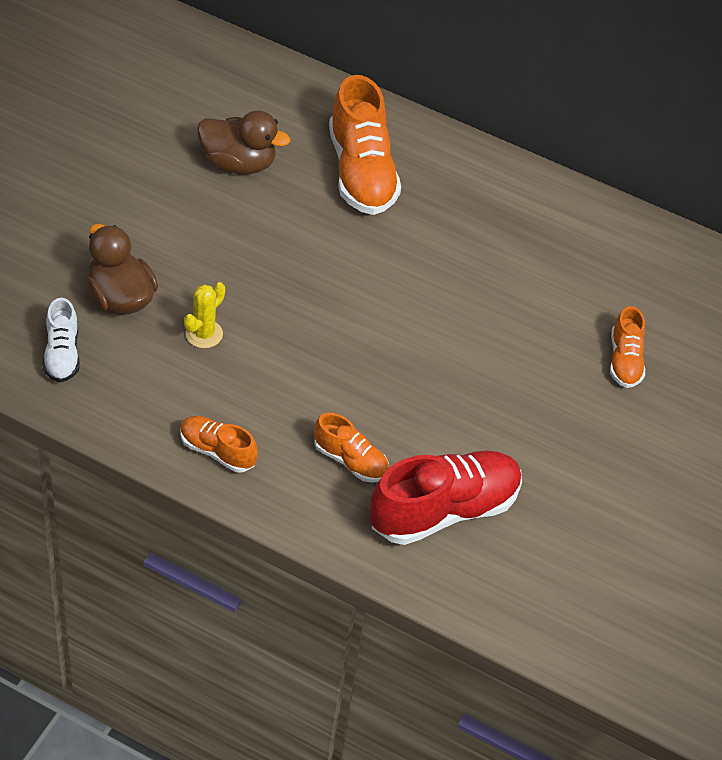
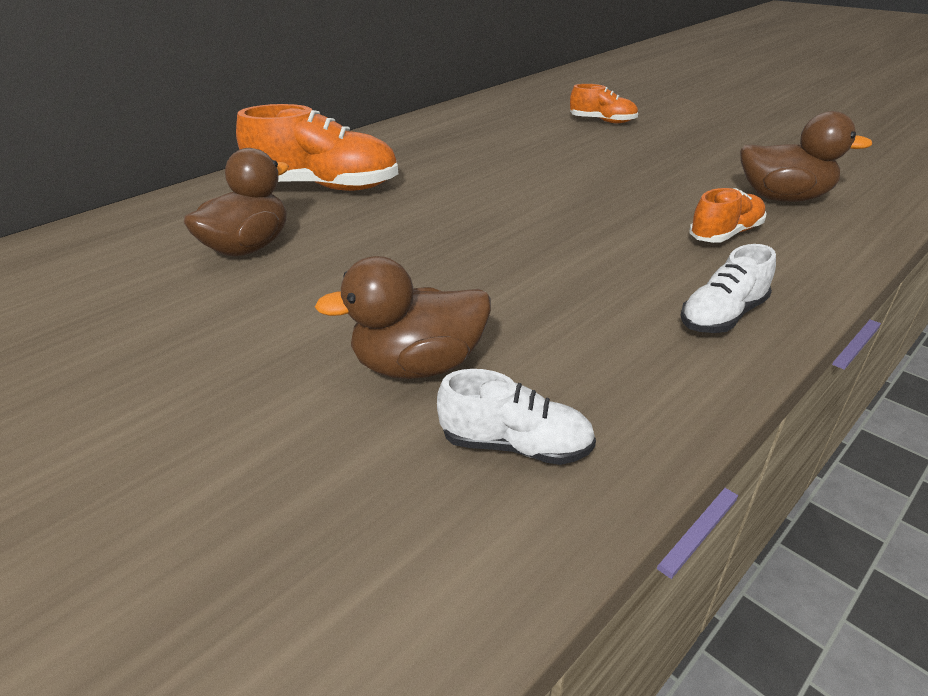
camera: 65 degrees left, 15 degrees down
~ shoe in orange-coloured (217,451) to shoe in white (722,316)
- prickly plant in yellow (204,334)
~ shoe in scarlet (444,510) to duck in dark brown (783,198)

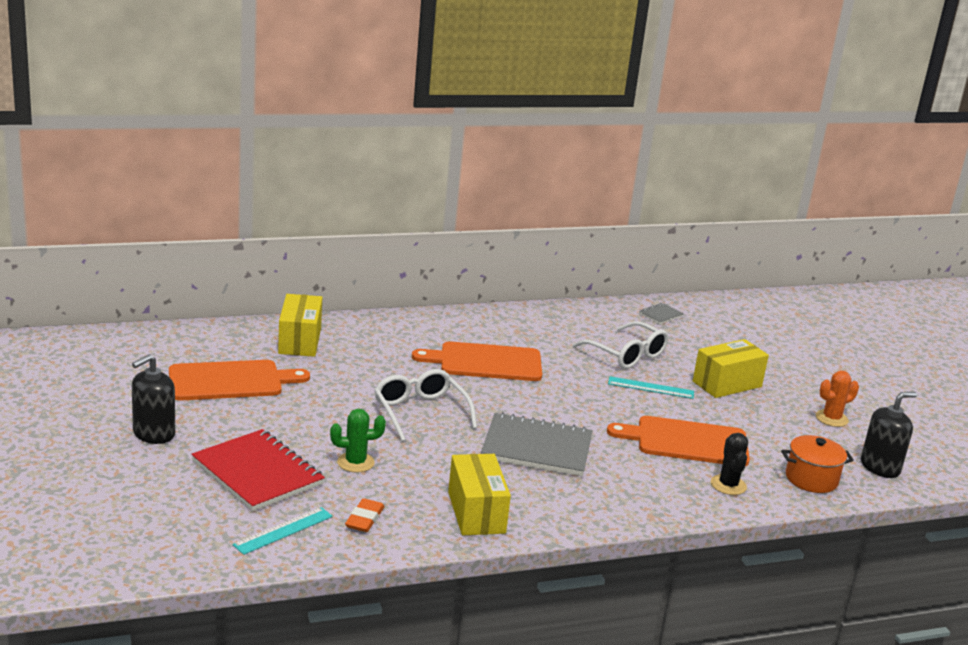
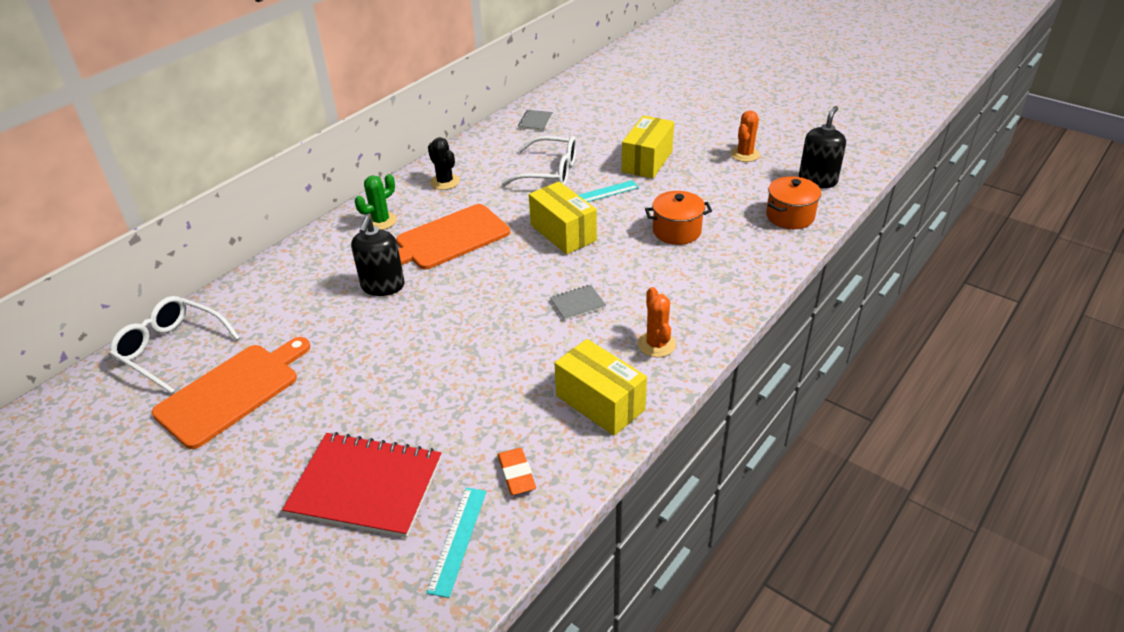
camera: 30 degrees left, 15 degrees up
~ soap dispenser in black (154,434) to (383,286)
~ package in yellow (300,341) to (563,233)
~ prickly plant in green (355,462) to (381,221)
~ glasses in white (420,412) to (171,349)
~ exercise book in grey (537,448) = (577,304) x0.44
~ bread board in orange-coloured (687,441) to stockpot in orange-coloured (676,231)
~ prickly plant in black (728,485) to (445,182)
+ prickly plant in orange-coloured (656,344)

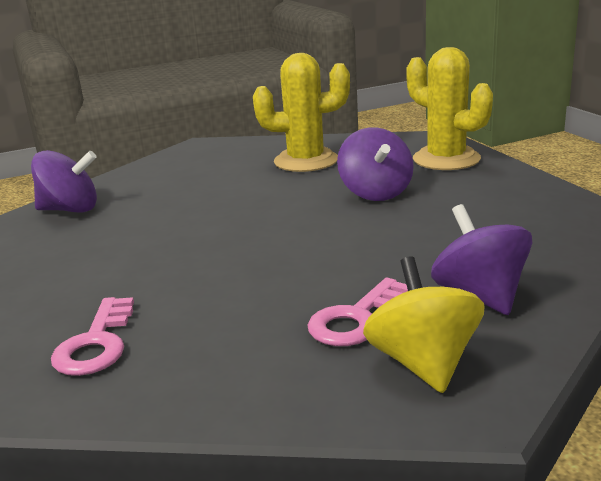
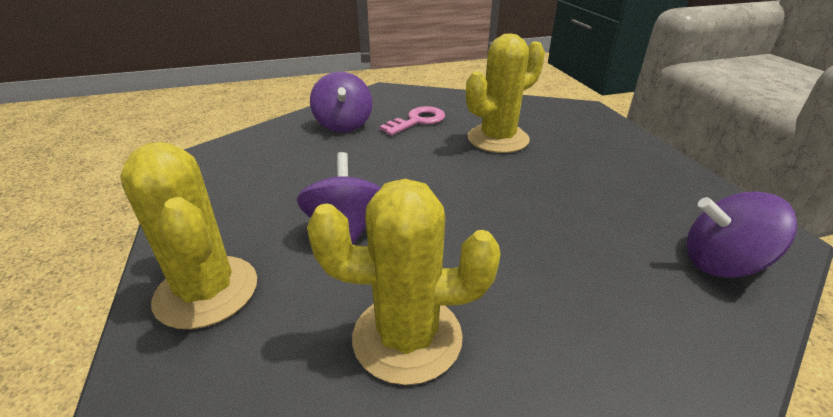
camera: 175 degrees left, 10 degrees up
- latchkey in rosy (96,344)
- toy top in yellow (423,363)
+ prickly plant in yellow (498,139)

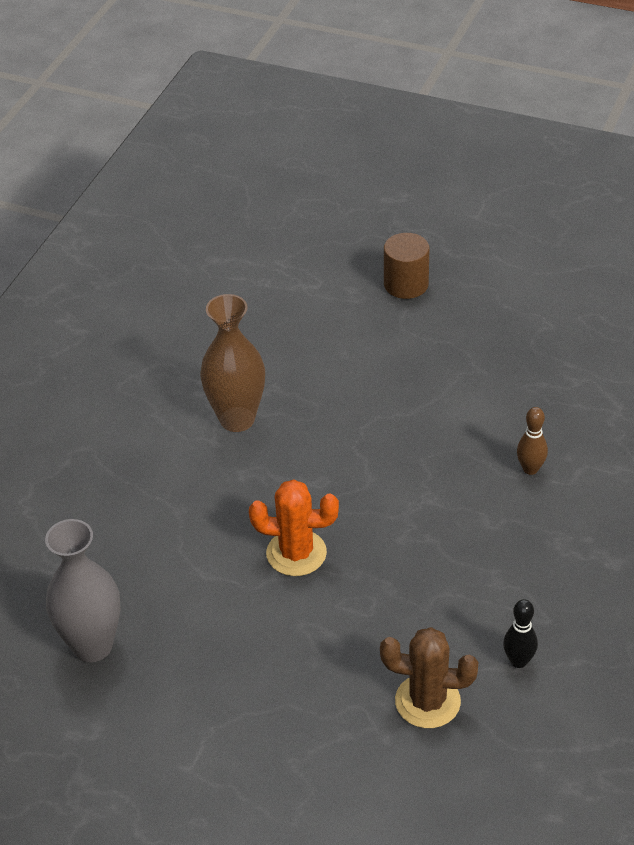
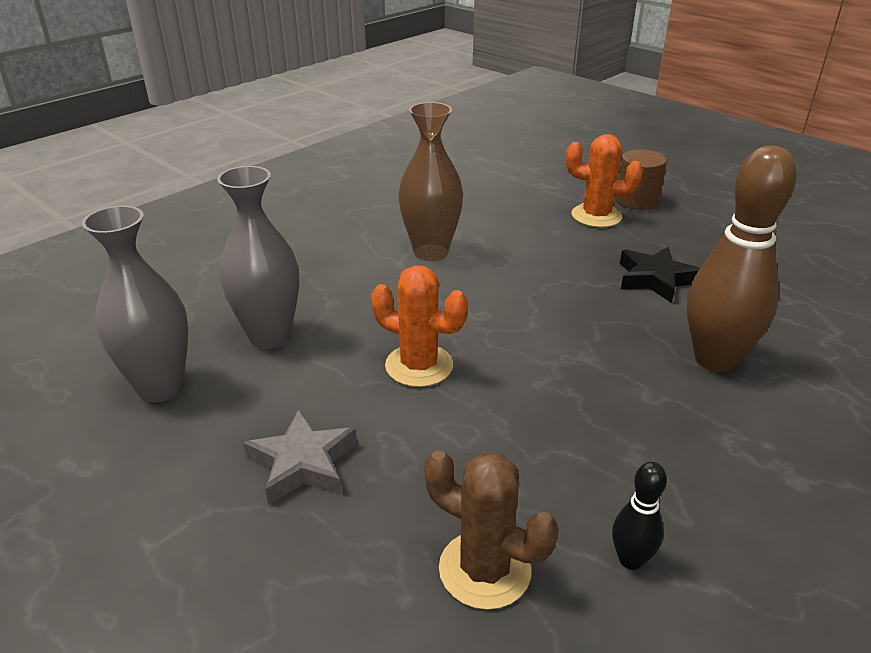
camera: 20 degrees right, 10 degrees down
~ bowling pin in dark brown (530,469) = (714,359) x2.25
+ vase in grey (270,336)
+ star shape in grey (303,463)
+ prickly plant in orange-coloured (596,216)
+ star shape in black (655,279)

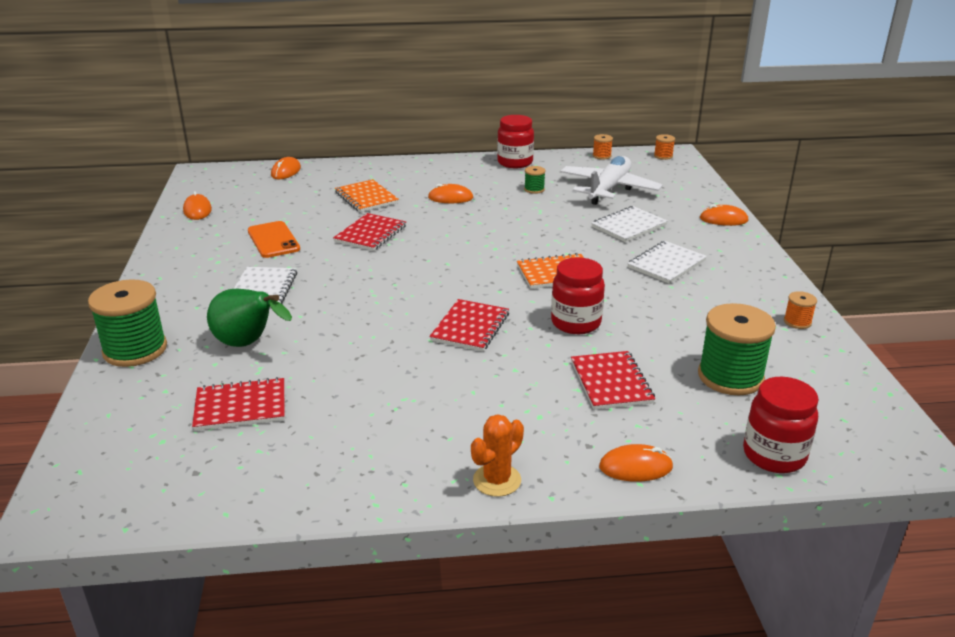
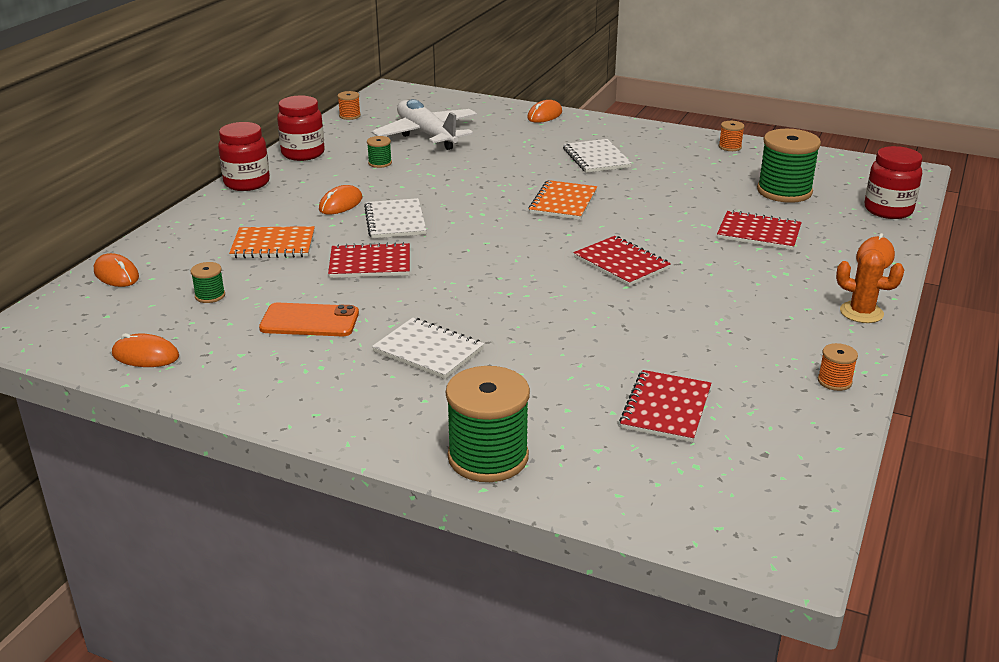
camera: 60 degrees left, 0 degrees up
- pear fruit in green (248,344)
~ exercise book in scarlet (370,234) = (370,263) 60 degrees counterclockwise
~ prickly plant in orange-coloured (497,480) = (861,312) 45 degrees counterclockwise
~ jam jar in scarlet (576,323) to (247,183)
~ exercise book in white (629,226) to (395,221)
~ reel of thread in orange-coloured (663,156) to (834,381)
+ reel of thread in green (210,296)

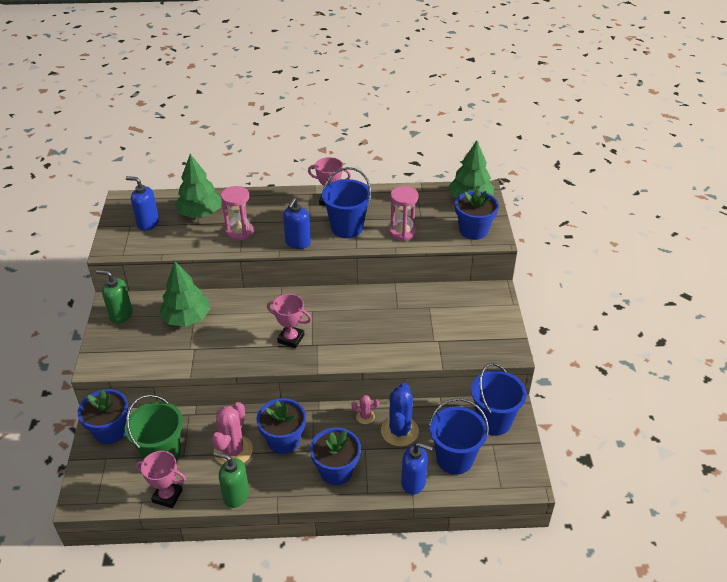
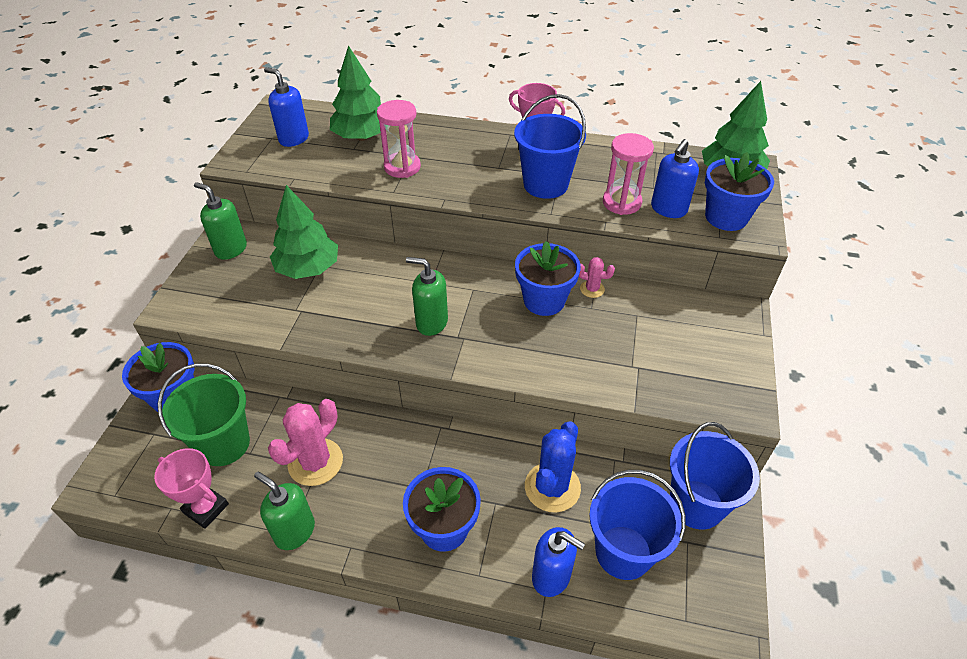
camera: 15 degrees right, 5 degrees up
~ potted plant in royal blue (283,440) to (544,300)
~ trophy in rosy (291,339) to soap dispenser in green (431,322)
~ soap dispenser in royal blue (298,243) to (668,209)
~ prickly plant in rosy (365,417) to (592,289)

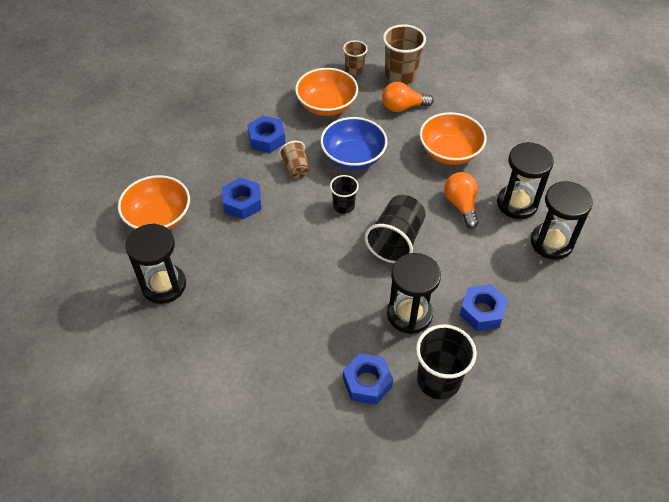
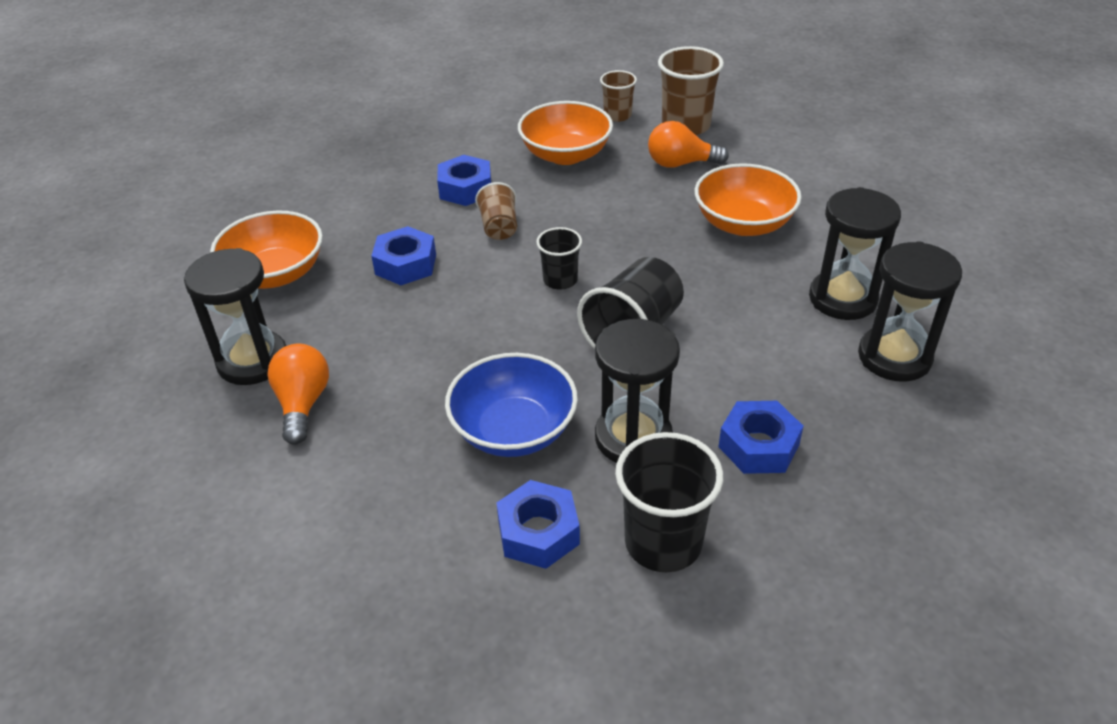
camera: 10 degrees right, 10 degrees down
~ bowl in royal blue (353,157) to (514,430)
~ bulb in orange-coloured (461,205) to (303,404)

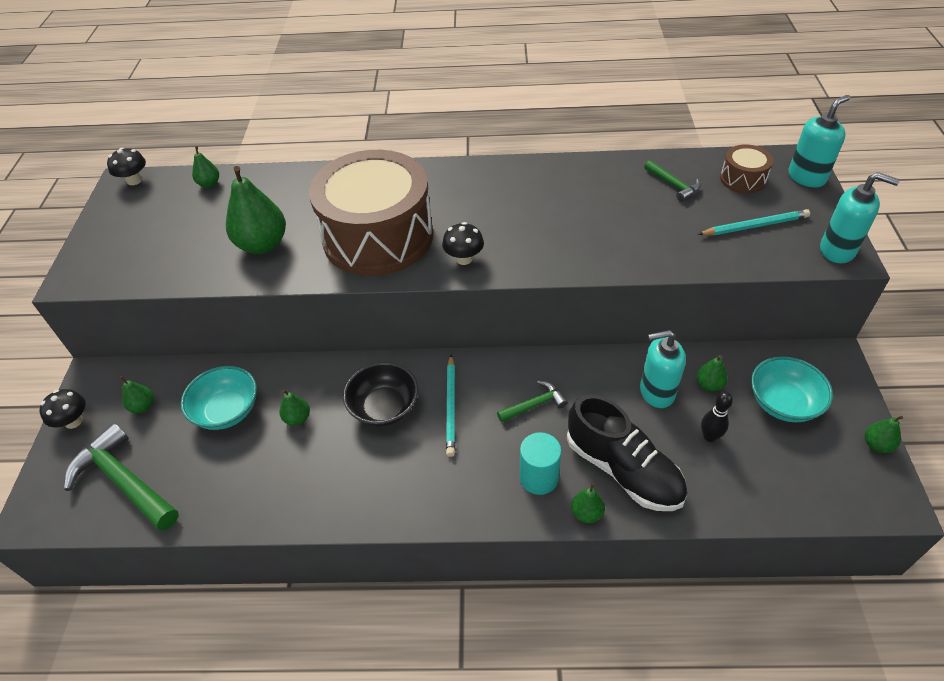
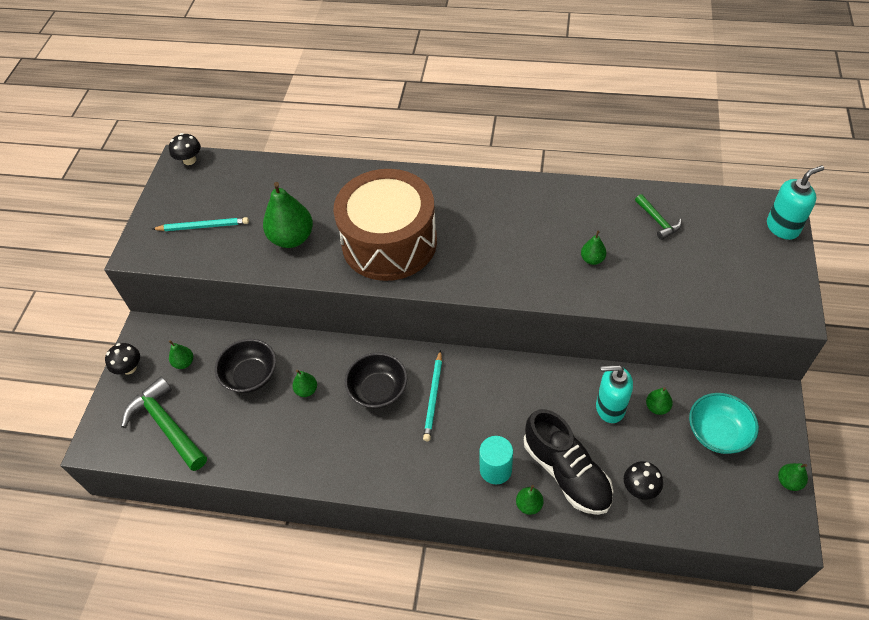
camera: 10 degrees right, 5 degrees up
~ bowl in teal (227,411) to bowl in black (250,376)
~ pear fruit in green (209,184) to (592,259)
~ fungus in black (464,258) to (640,488)
- claw hammer in green (535,404)
~ lead pencil in teal (754,226) to (203,226)
- bowling pin in black (709,436)
- drum in dark brown (742,179)
- soap dispenser in teal (837,250)

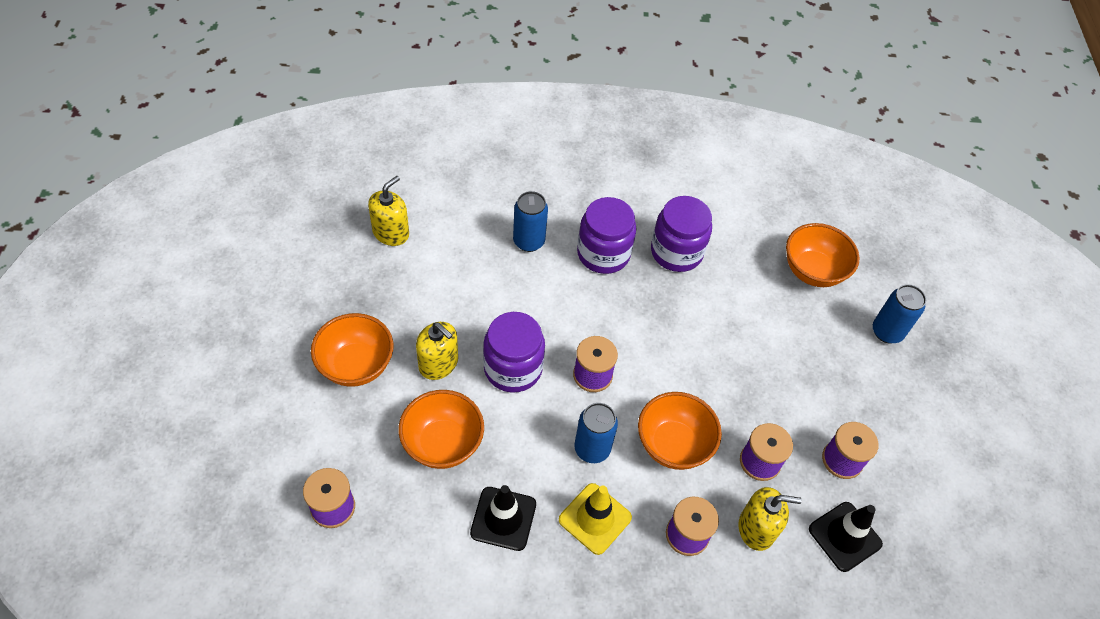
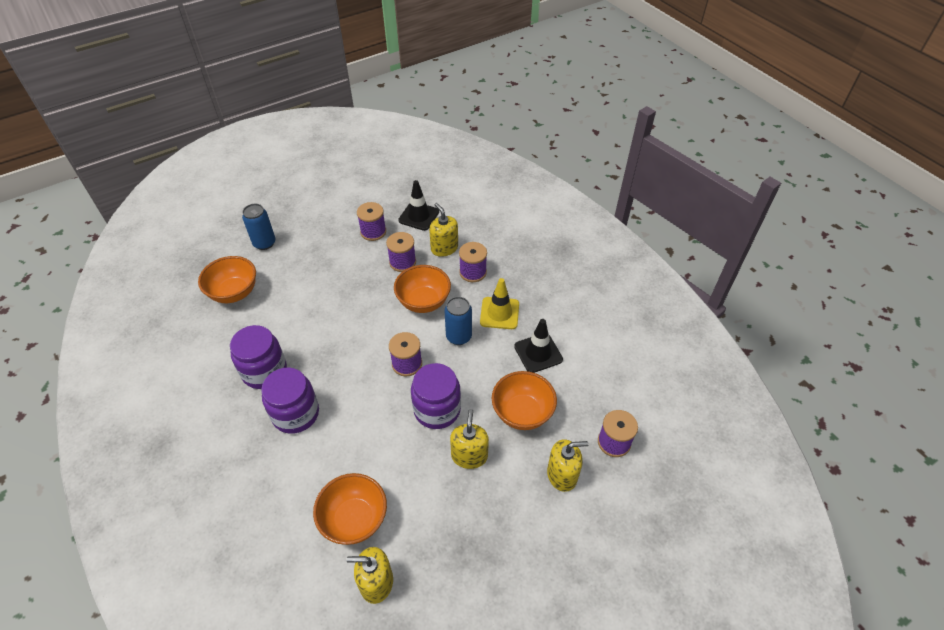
camera: 120 degrees left, 5 degrees down
~ bowl in orange-coloured (356,365) to (354,519)
- tin in royal blue (529,241)
+ soap dispenser in yellow (562,475)

